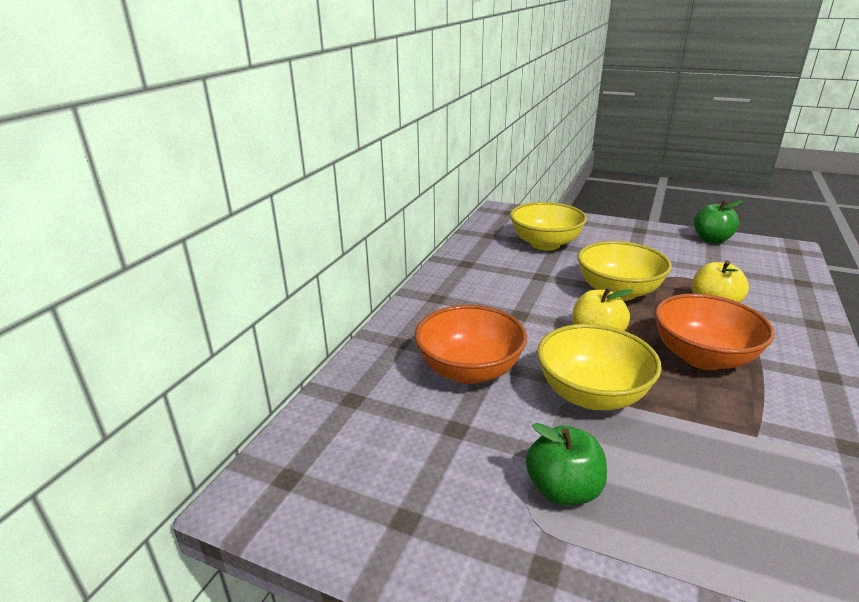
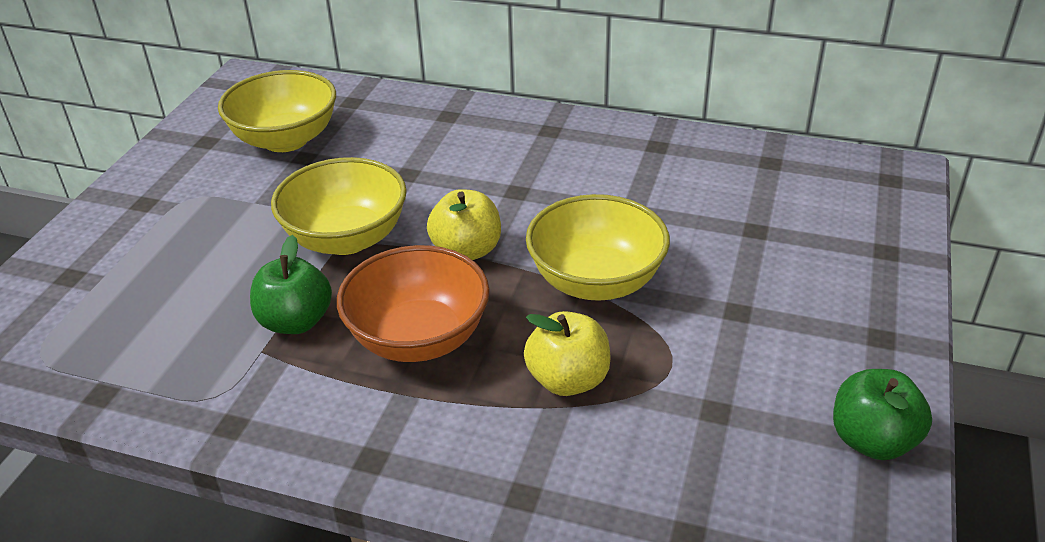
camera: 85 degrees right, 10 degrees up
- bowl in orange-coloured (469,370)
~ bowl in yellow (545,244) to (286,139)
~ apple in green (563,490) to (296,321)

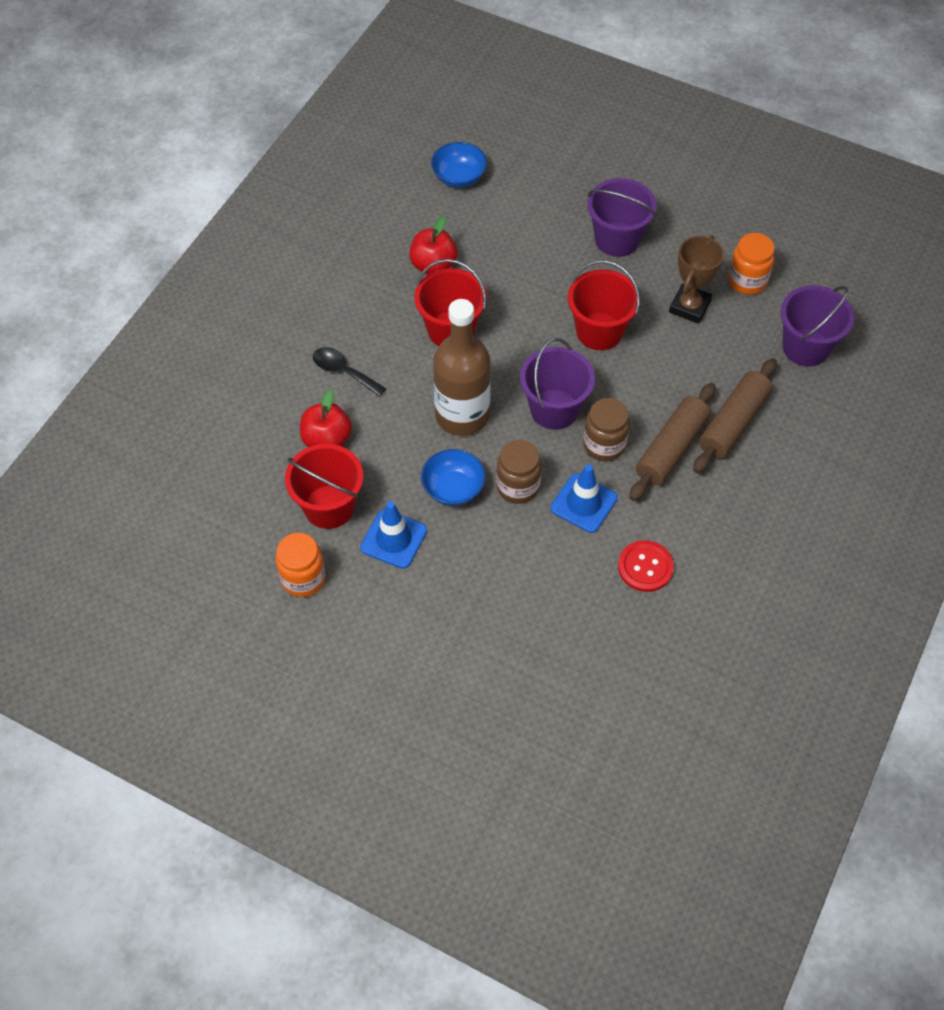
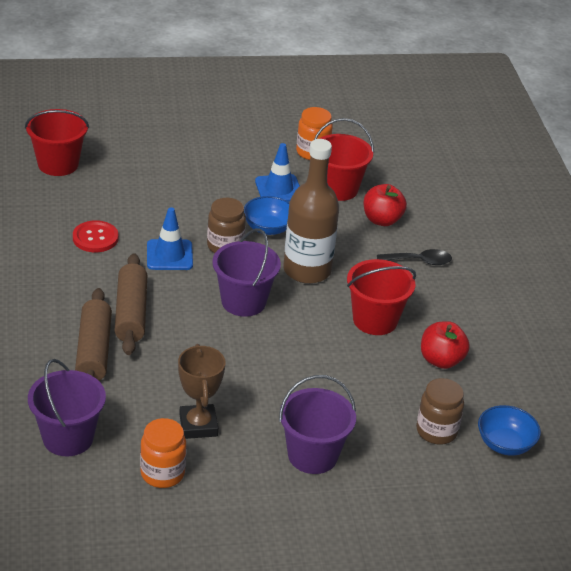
camera: 140 degrees right, 20 degrees down
~ pail in scarlet (599,331) to (58,164)
~ jam jar in dark brown (604,445) to (436,431)

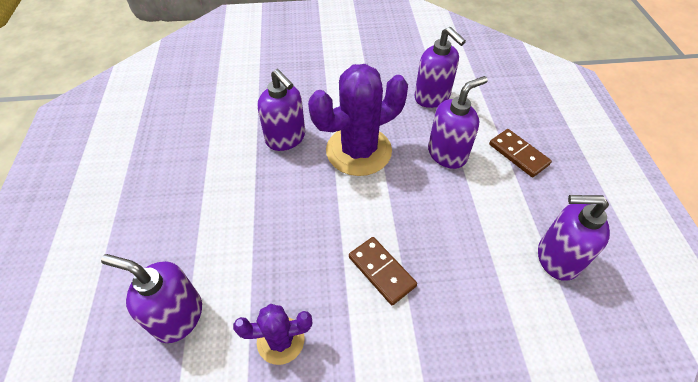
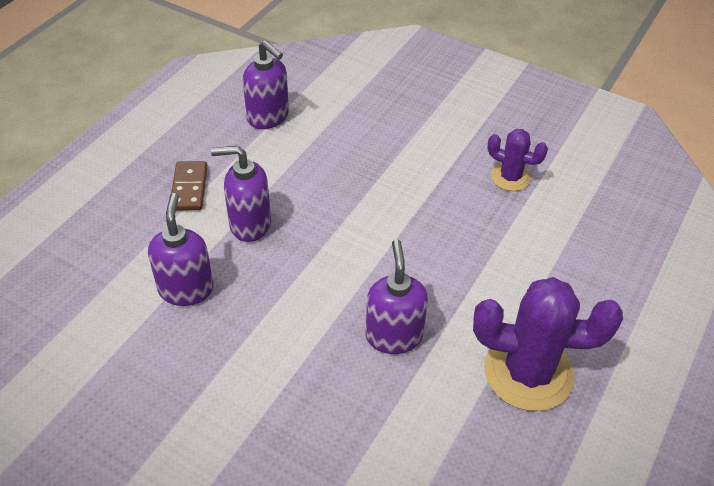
camera: 145 degrees left, 5 degrees down
- soap dispenser in royal purple (178,316)
~ prickly plant in royal purple (358,151) to (528,373)
- domino piece in dark brown (381,271)

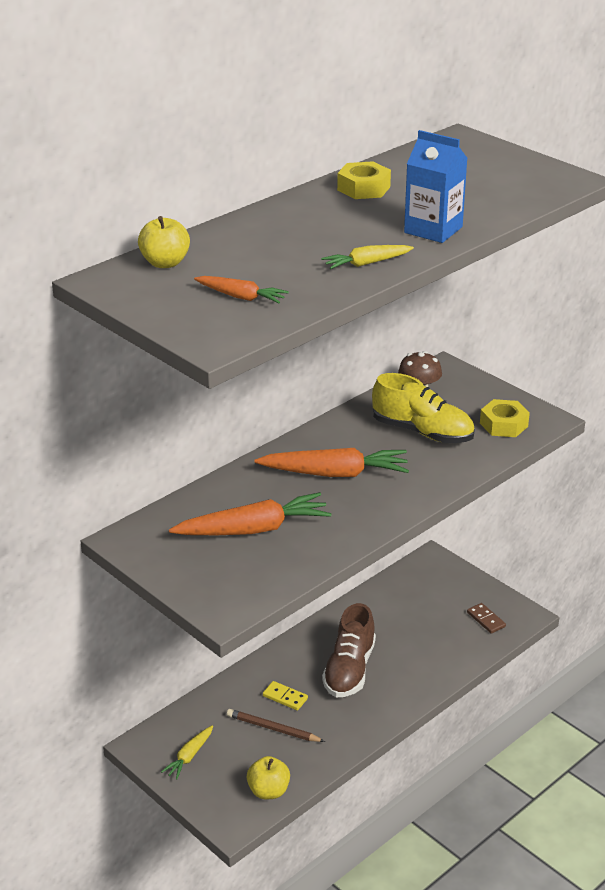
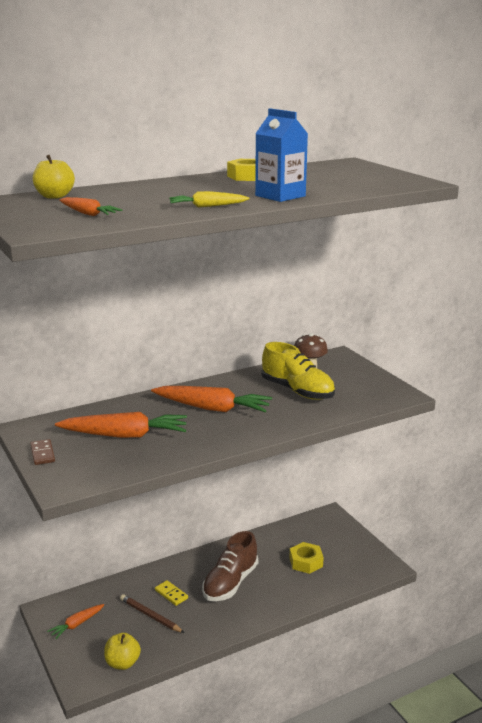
camera: 15 degrees right, 10 degrees down
~ carrot in yellow (189,756) to carrot in orange-coloured (77,624)
~ domino piece in dark brown (486,620) to (42,454)
~ nut in yellow (503,425) to (306,562)

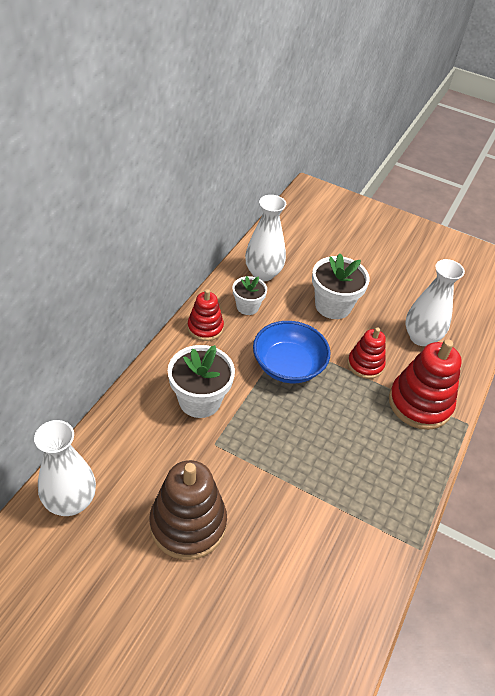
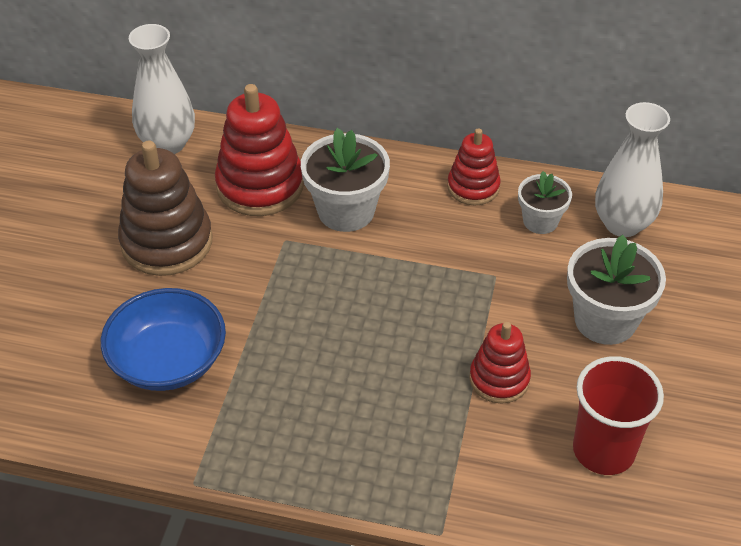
camera: 80 degrees right, 0 degrees up
~ bowl in royal blue (288,366) to (168,361)
~ ring stacker in scarlet (419,403) to (260,185)
~ vase in white (421,337) to cup in scarlet (603,450)

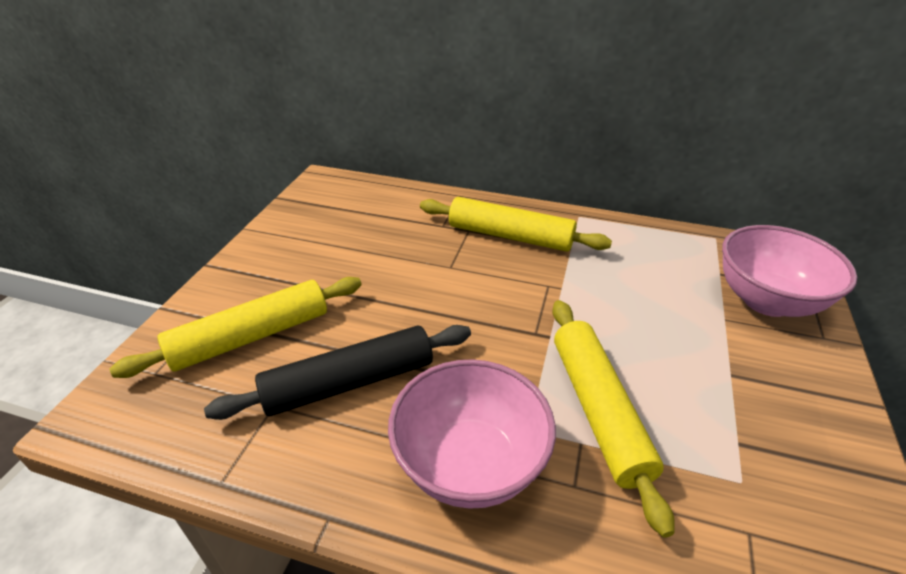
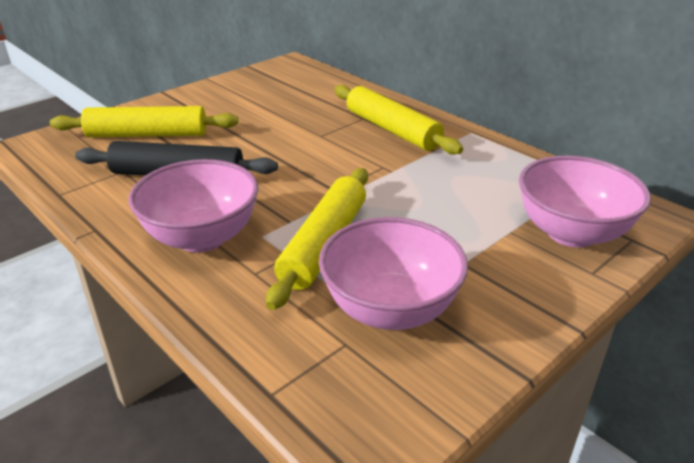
camera: 30 degrees right, 5 degrees down
+ bowl in rosy (390,309)

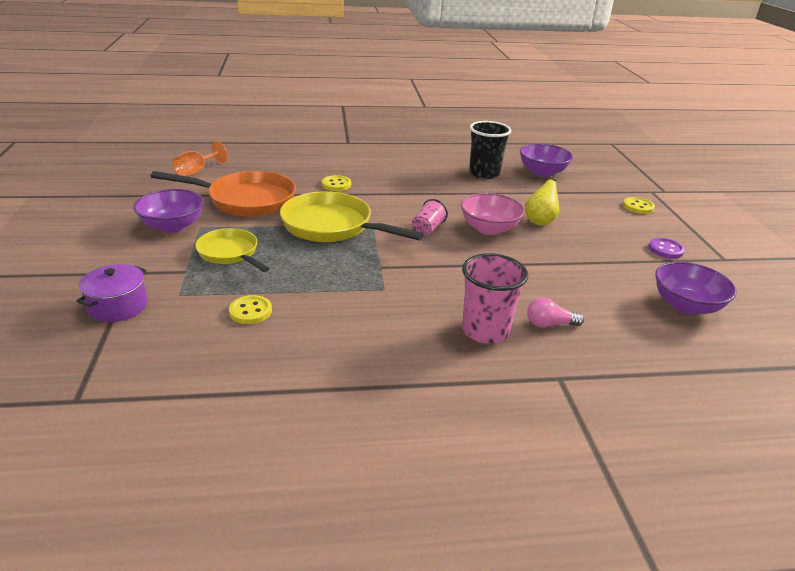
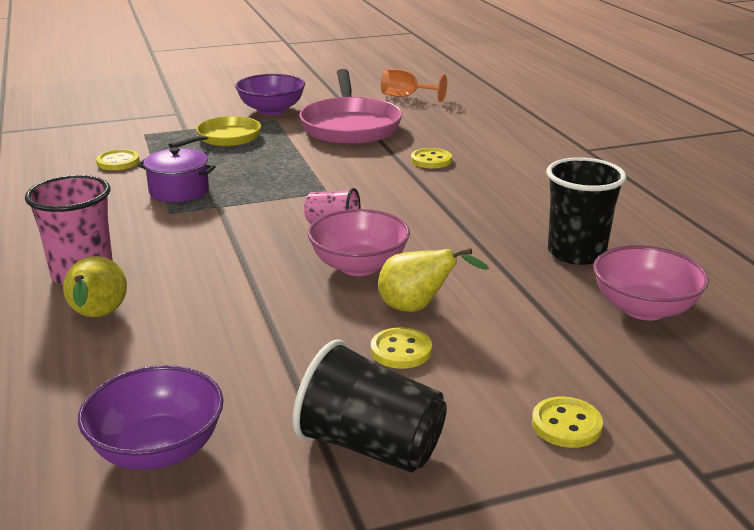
camera: 80 degrees right, 5 degrees down
~ stockpot in royal purple (118,306) to (179,191)
~ skillet in orange-coloured (246,200) to skillet in rosy (350,126)
- skillet in yellow (332,226)
~ bowl in royal purple (542,172) to bowl in rosy (644,308)
~ bulb in rosy (549,324) to pear fruit in yellow (97,317)
~ shirt button in royal purple (665,249) to cup in black (370,446)
+ shirt button in yellow (401,350)

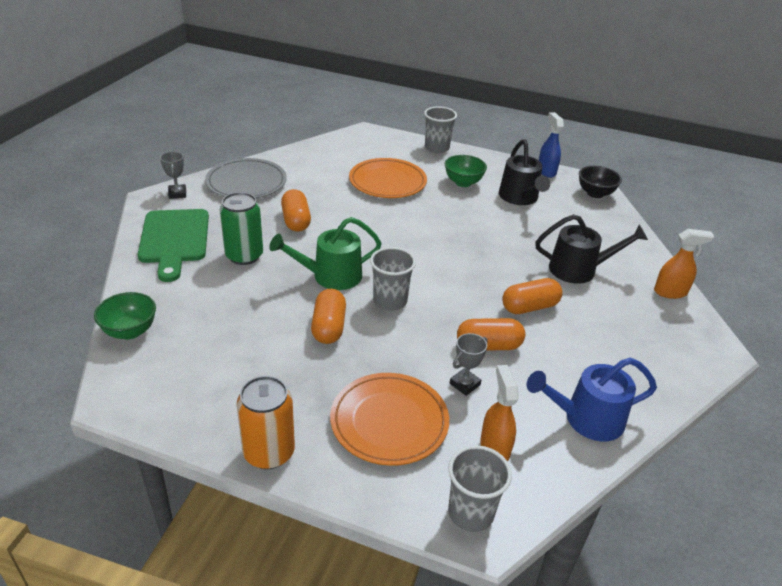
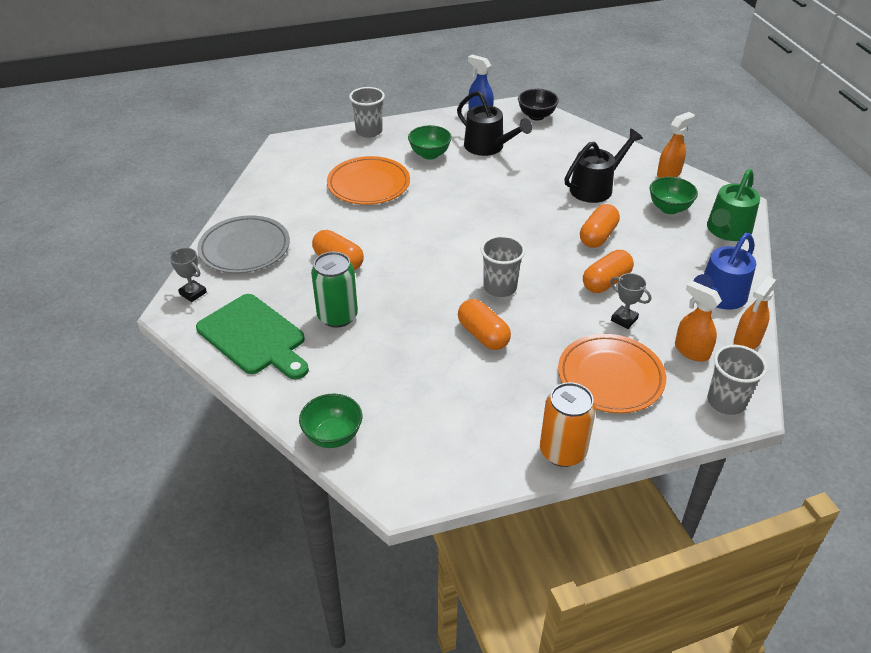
camera: 35 degrees left, 5 degrees up
~ watering can in green (331,276) to (727,231)
~ trophy in grey (464,384) = (624,319) 60 degrees counterclockwise
+ bowl in green (669,208)
+ sprayer in orange-coloured (747,341)

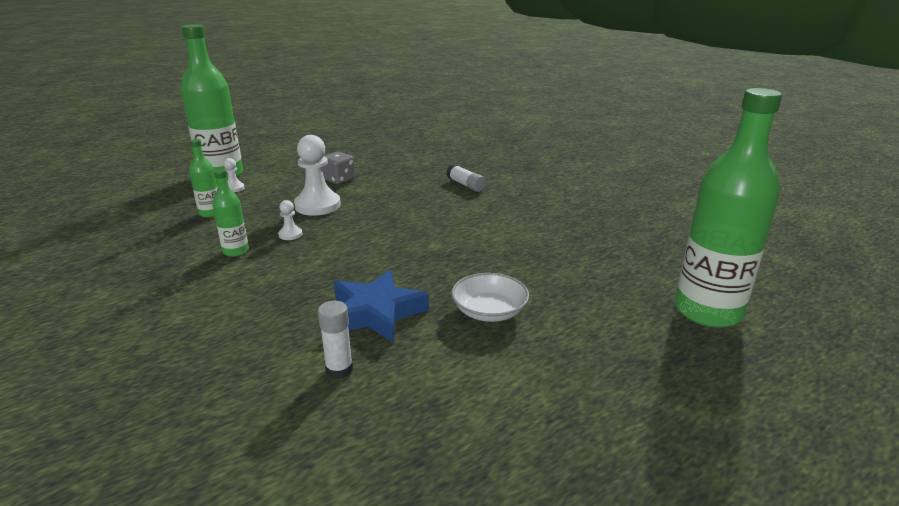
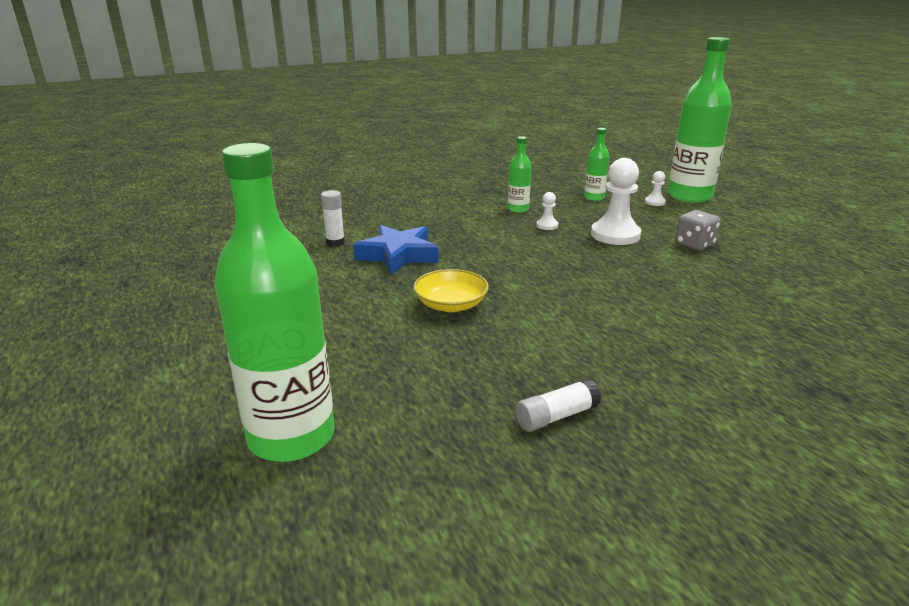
camera: 100 degrees right, 0 degrees up
~ glue stick in white (466,185) to (556,416)
- bowl in white (489,311)
+ bowl in yellow (451,304)

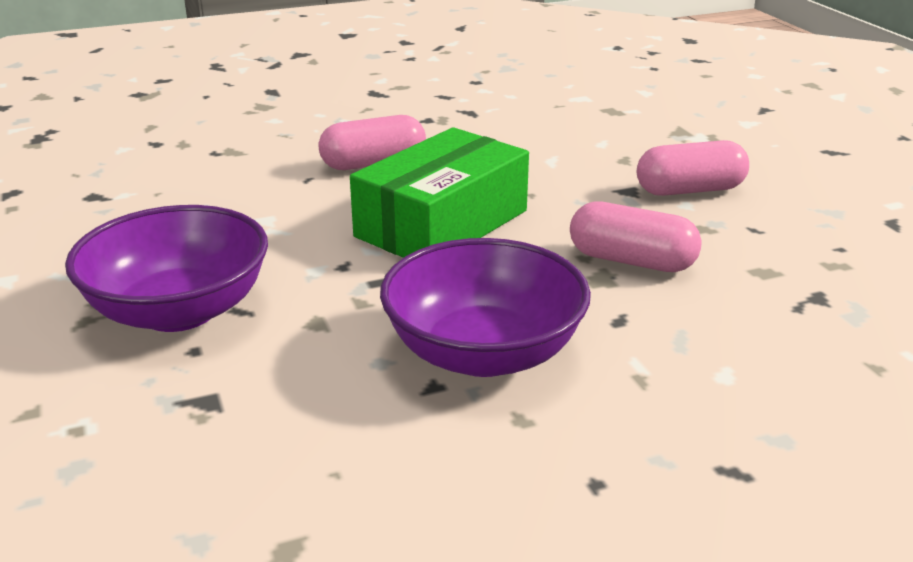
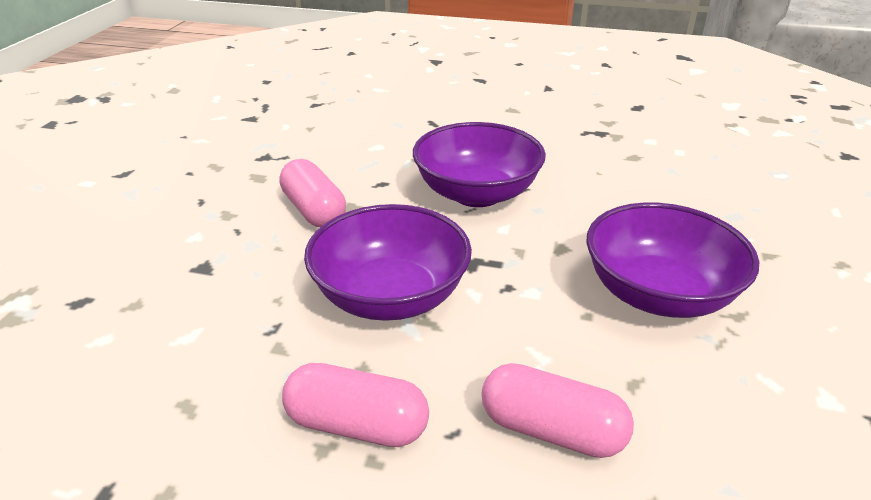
camera: 145 degrees left, 5 degrees up
~ package in green (442,224) to bowl in royal purple (390,296)
~ pill shape in rosy (690,190) to (551,430)

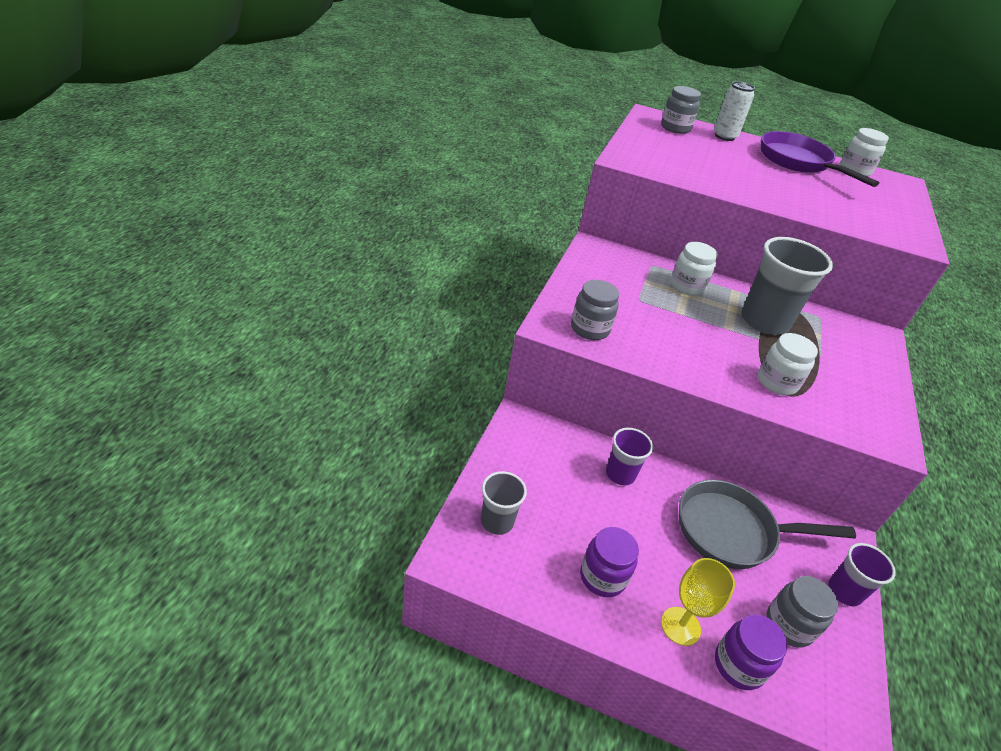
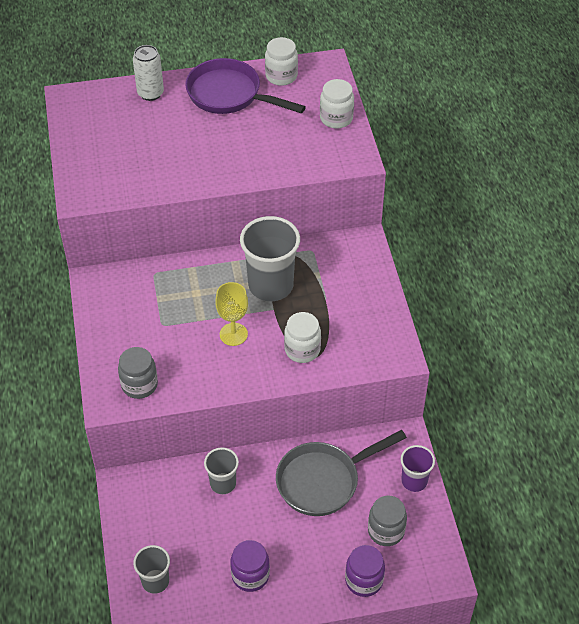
camera: 25 degrees left, 10 degrees up
~ cup in royal purple (620,474) to cup in grey (223,483)
- jam jar in grey (675,128)
~ goblet in yellow (680,626) to (233,334)
~ jam jar in white (687,286) to (336,118)

